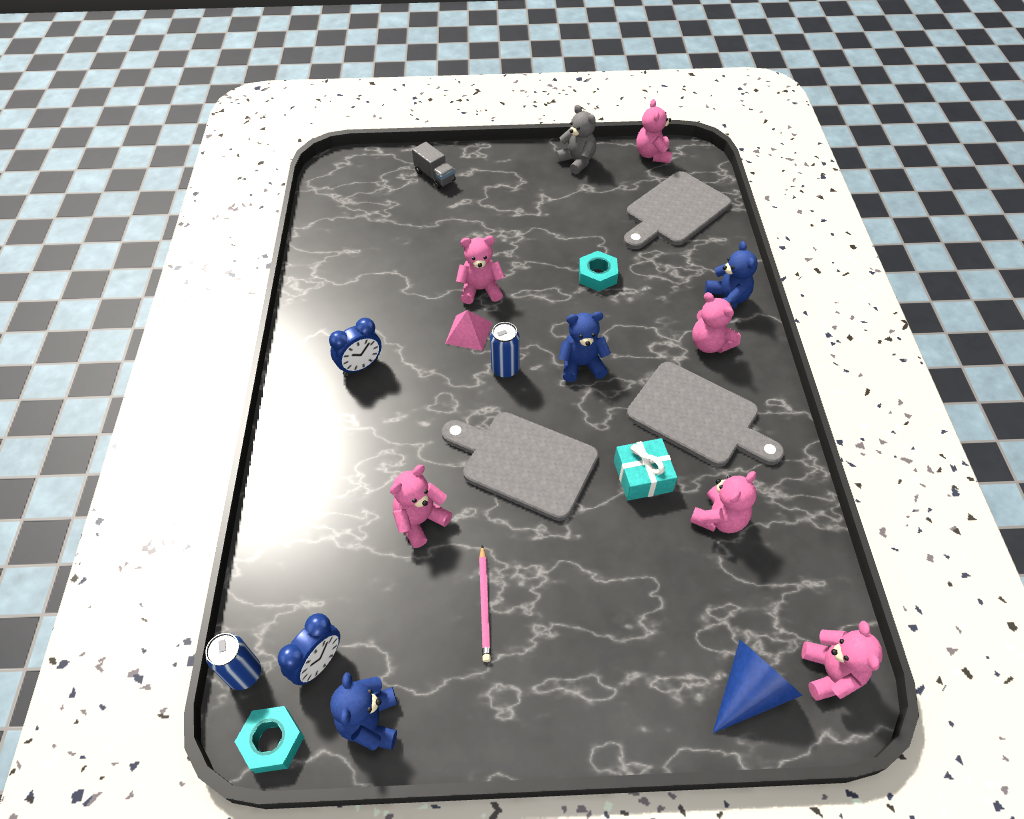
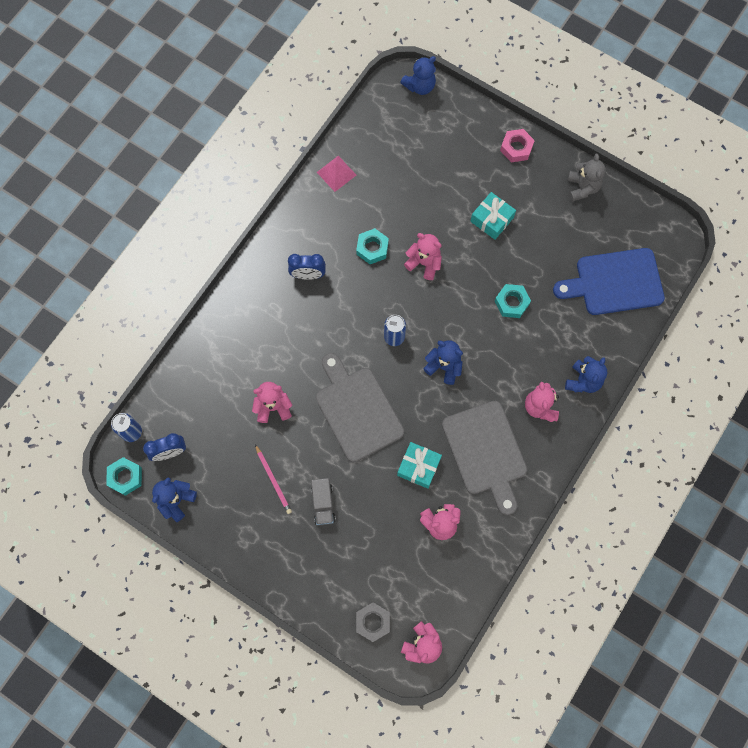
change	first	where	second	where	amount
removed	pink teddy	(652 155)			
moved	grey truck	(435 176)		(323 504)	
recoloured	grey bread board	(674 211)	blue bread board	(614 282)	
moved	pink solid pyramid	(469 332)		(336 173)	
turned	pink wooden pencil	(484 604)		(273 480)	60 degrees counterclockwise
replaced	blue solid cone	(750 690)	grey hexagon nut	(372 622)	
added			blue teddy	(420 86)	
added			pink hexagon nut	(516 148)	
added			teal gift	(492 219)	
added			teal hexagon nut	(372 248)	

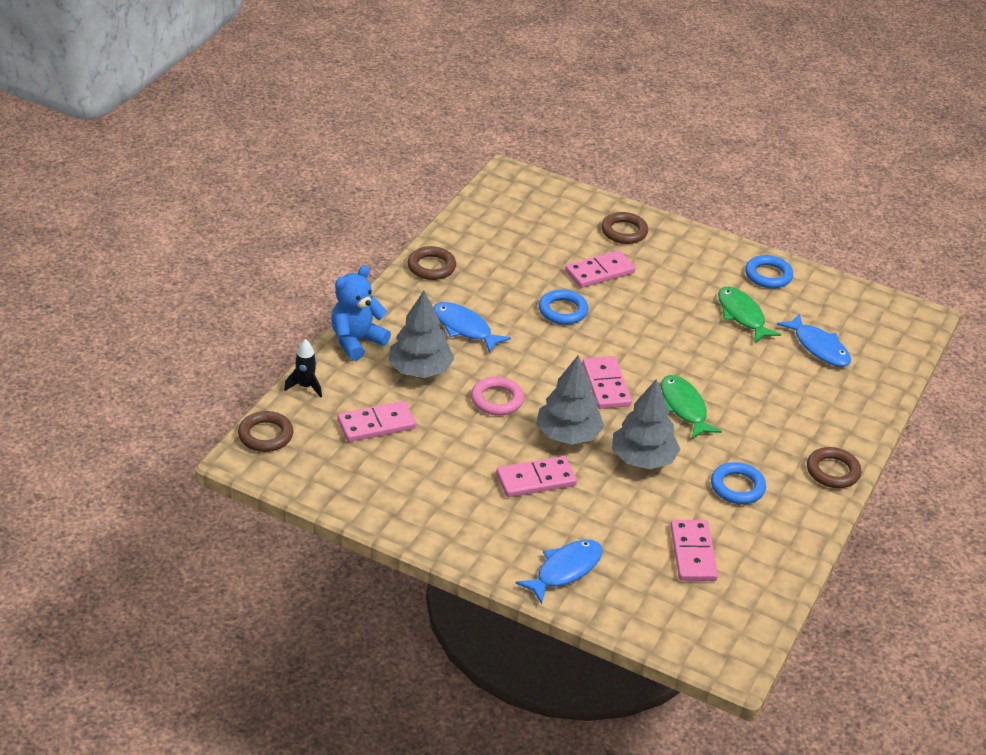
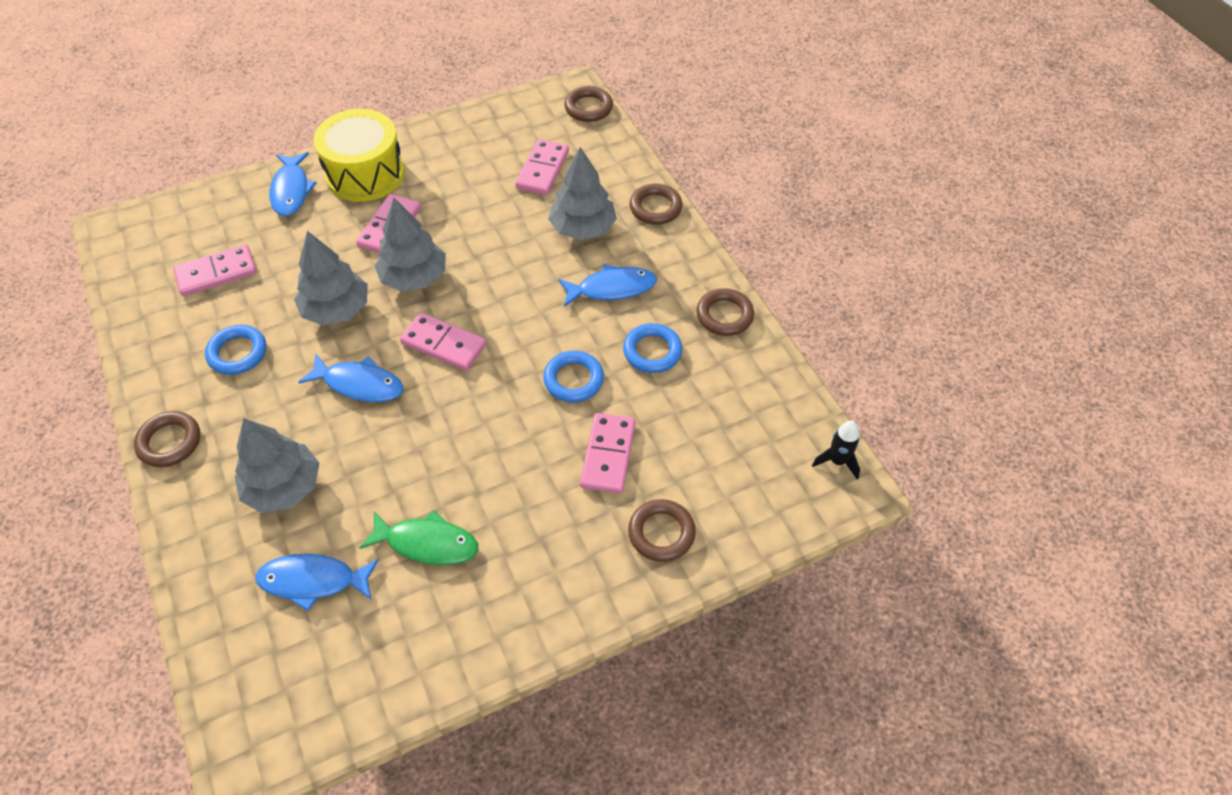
change	first	where	second	where	amount
moved	blue ring	(768 275)		(652 351)	
replaced	blue teddy	(356 341)	brown ring	(655 208)	
moved	jet-black rocket	(305 386)		(837 461)	
recoloured	green fish	(684 407)	blue fish	(359 384)	
removed	pink ring	(497 400)			
turned	pink domino tile	(693 553)		(216 273)	60 degrees counterclockwise
added			bright yellow toy drum	(365 174)	
added			grey toy tree	(283 487)	

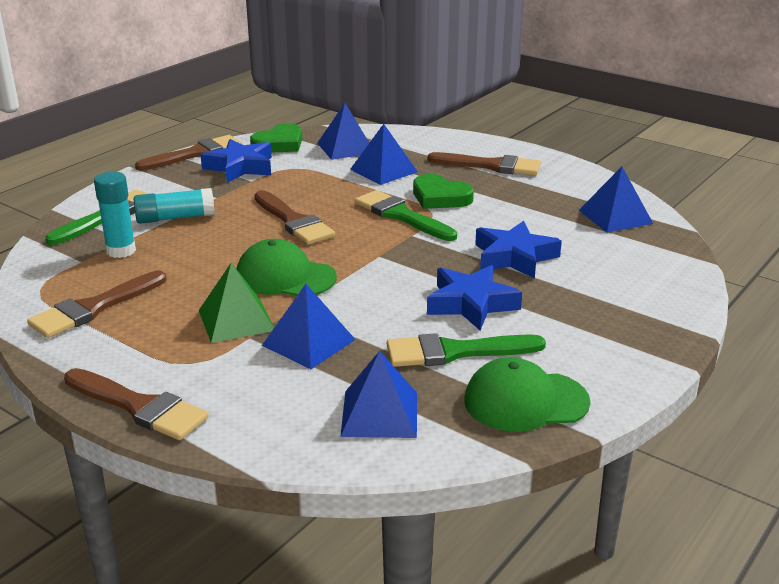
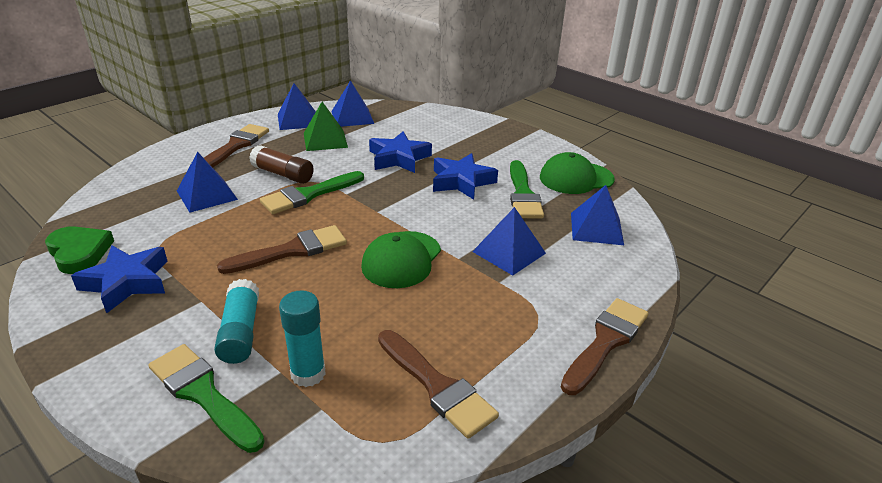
change	first	where	second	where	amount
moved	blue solid pyramid	(346 148)		(298 120)	
removed	brown paintbrush	(195 154)			
replaced	green love heart	(440 197)	brown glue	(283 174)	
moved	green solid pyramid	(236 320)		(325 140)	
turned	green baseball cap	(525 401)		(576 178)	75 degrees clockwise

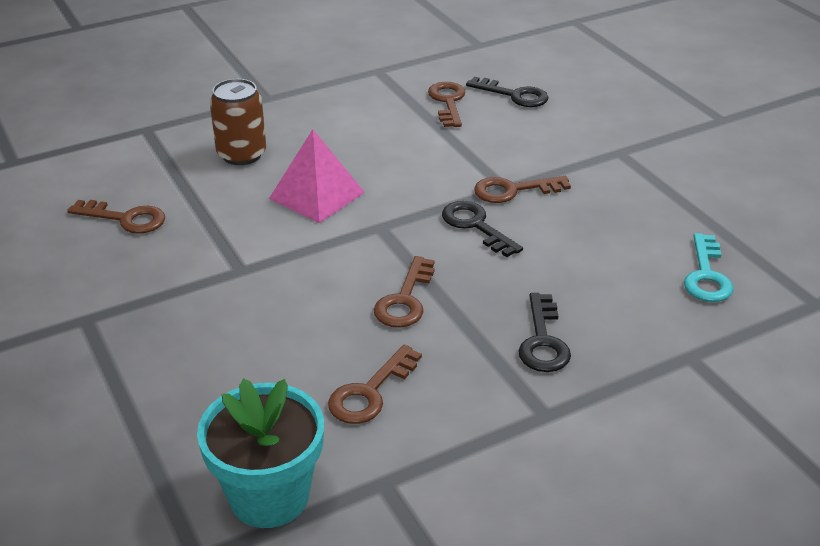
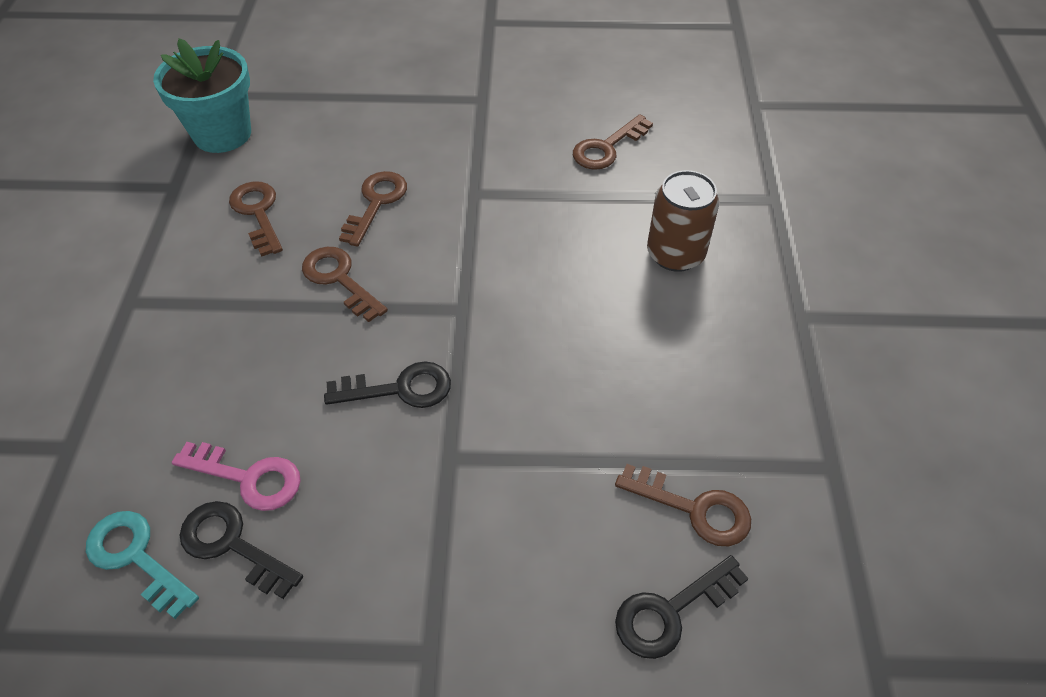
change	first	where	second	where	amount
removed	pink solid pyramid	(317 195)			
moved	brown door key	(513 190)		(376 203)	
moved	jet-black door key	(543 341)		(232 545)	
added			pink door key	(249 478)	

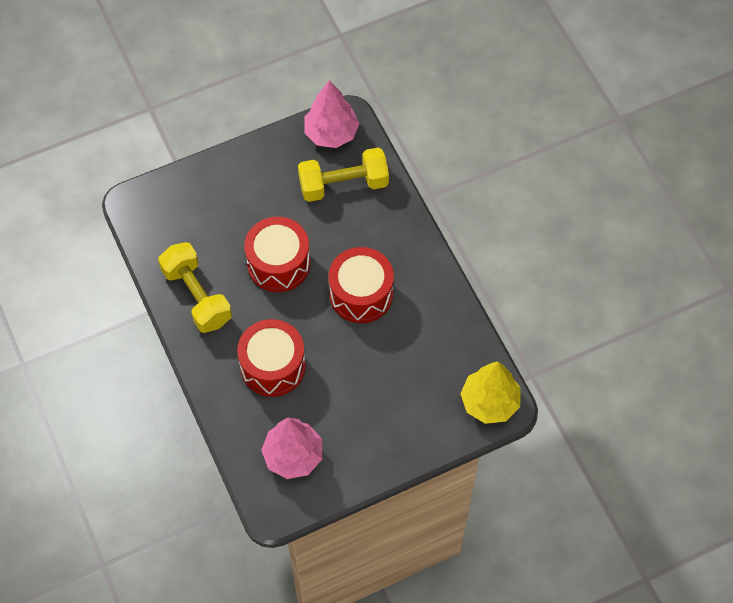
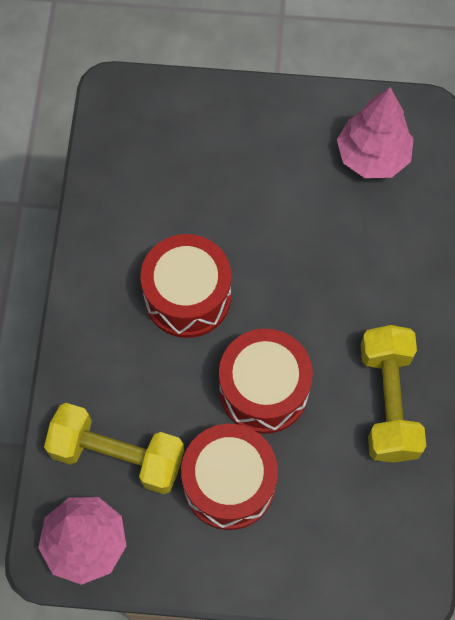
change	first	where	second	where	amount
moved	crimson toy drum	(273 366)		(229 483)	
removed	bright yellow toy tree	(489 402)			

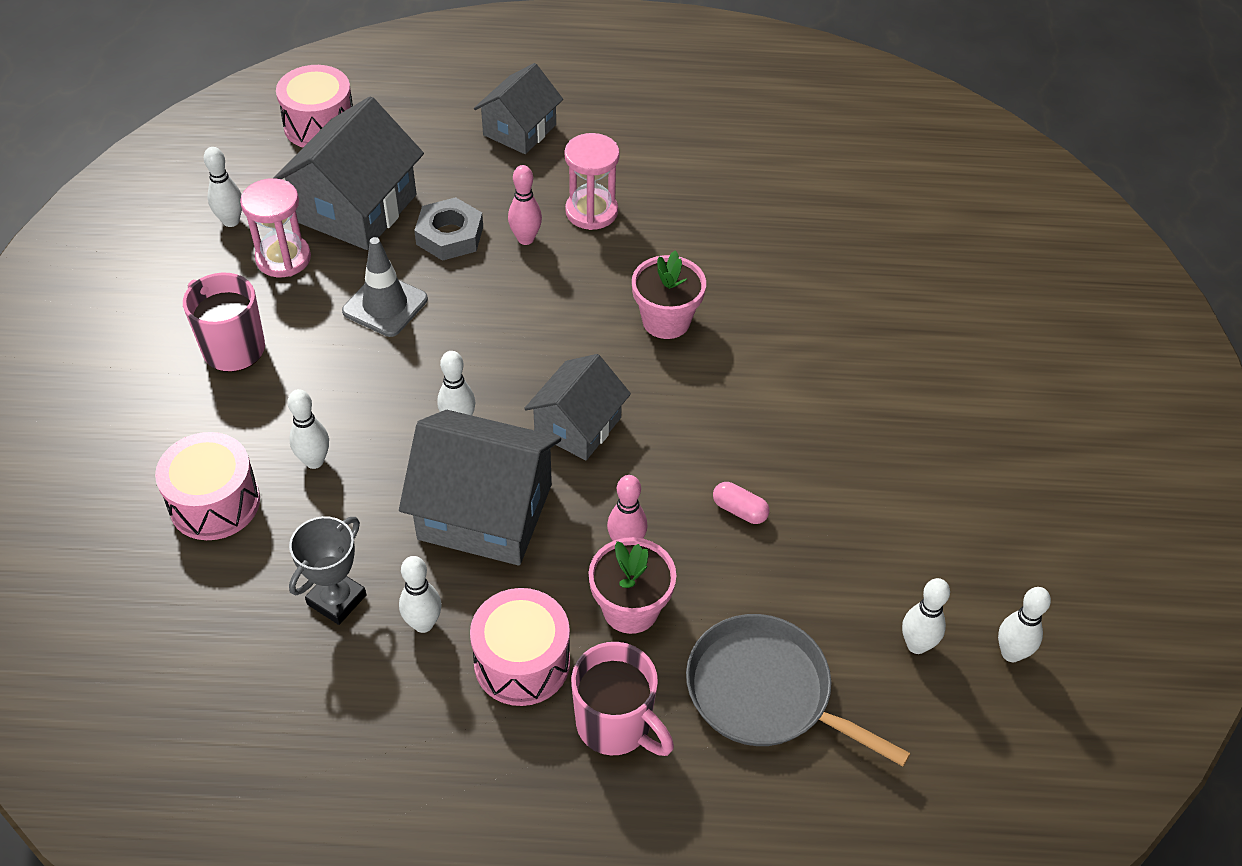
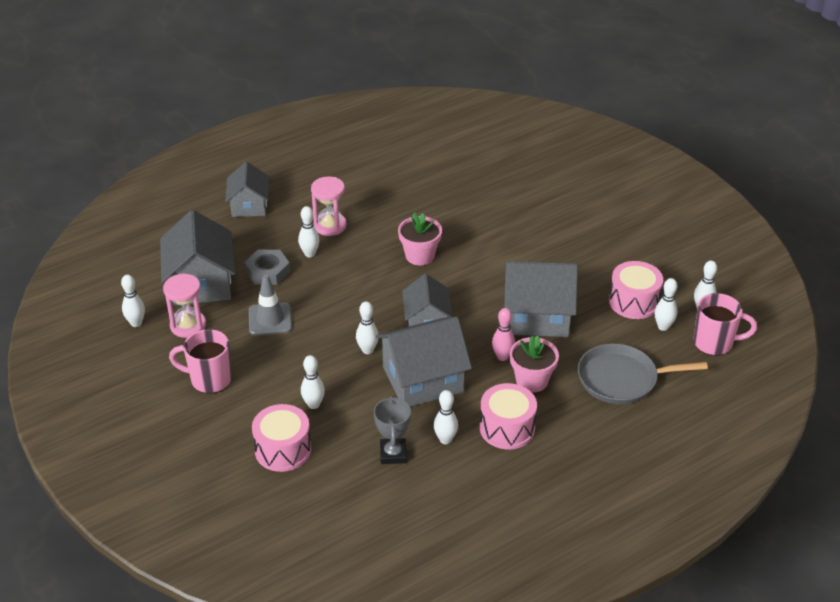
change	first	where	second	where	amount
moved	pink toy drum	(320 125)		(634 302)	
recoloured	pink bowling pin	(525 239)	white bowling pin	(309 254)	
replaced	pink pill shape	(739 510)	grey house	(537 316)	
moved	pink coffee mug	(616 725)		(714 343)	

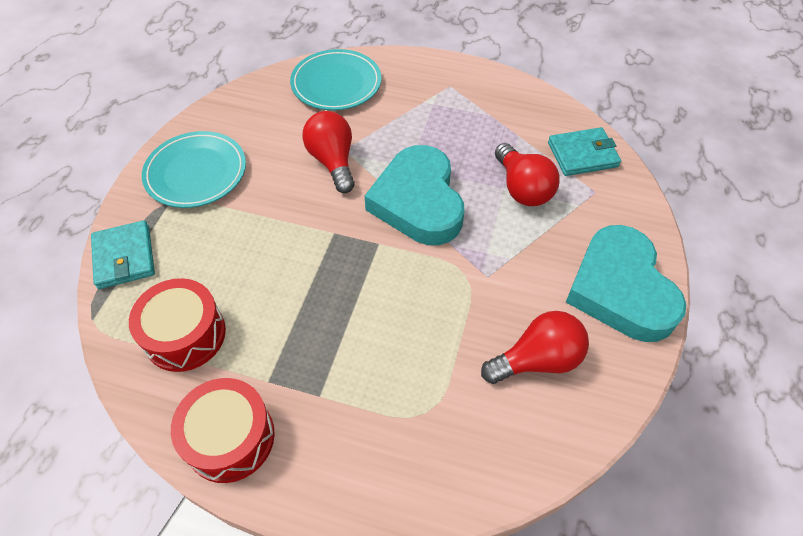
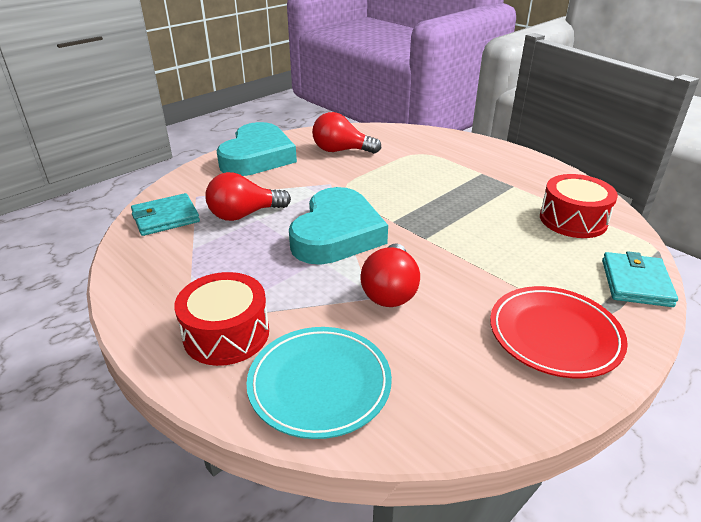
change	first	where	second	where	amount
turned	teal wallet	(582 154)		(166 218)	45 degrees counterclockwise
recoloured	teal plate	(196 173)	crimson plate	(554 335)	
turned	crimson bulb	(522 188)		(244 215)	120 degrees counterclockwise
moved	crimson toy drum	(230 438)		(226 334)	

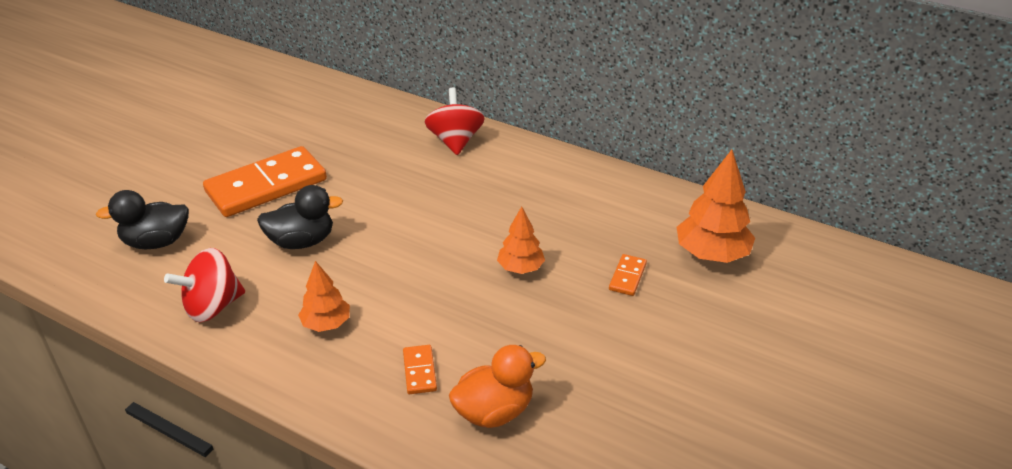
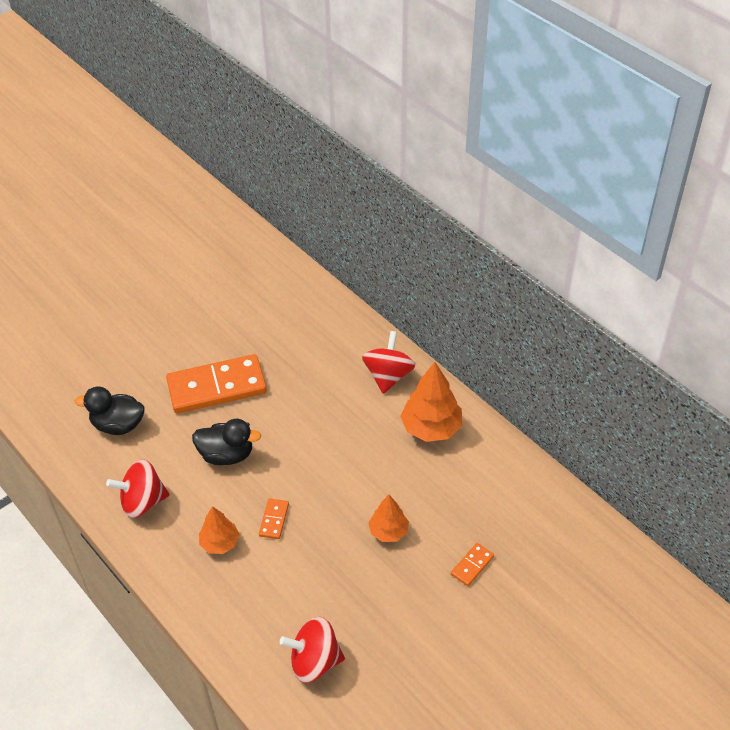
change	first	where	second	where	amount
moved	bright orange toy tree	(711 254)		(431 428)	
moved	bright orange domino tile	(420 371)		(274 520)	
replaced	bright orange duck	(494 411)	crimson toy top	(314 661)	

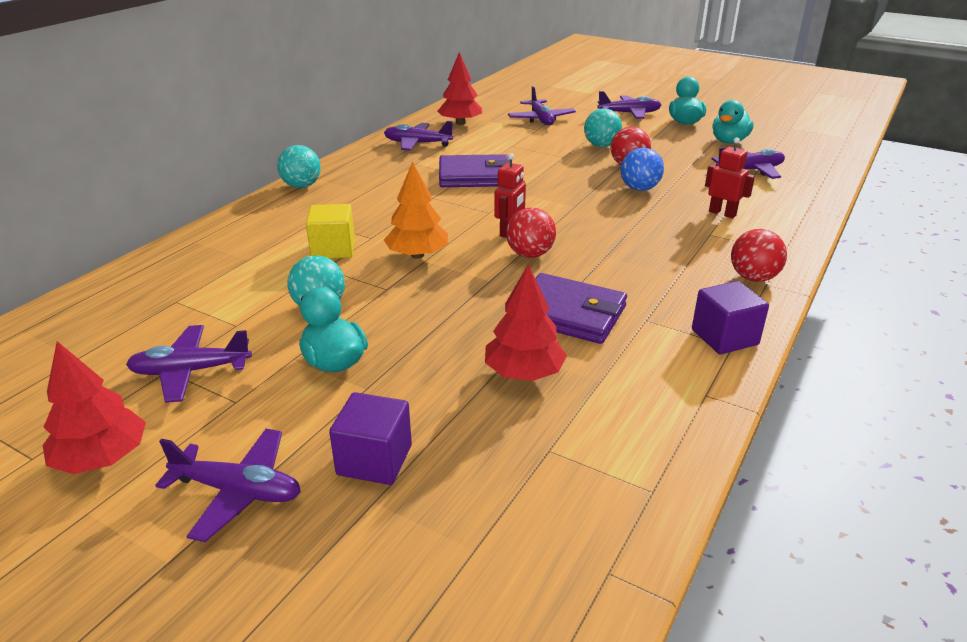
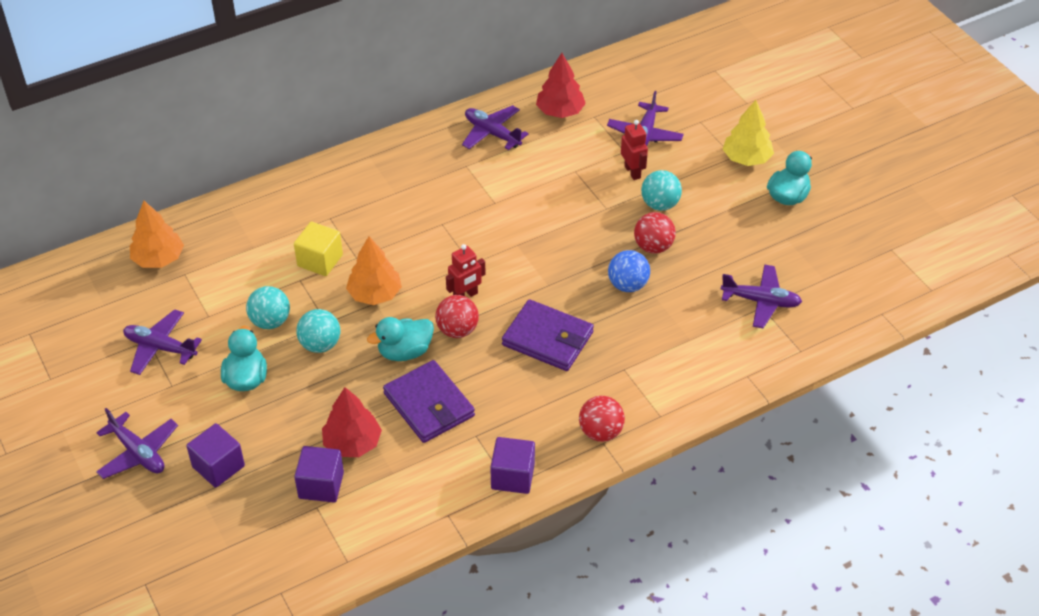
change	first	where	second	where	amount
replaced	purple aeroplane	(629 114)	bright yellow toy tree	(746 158)	
moved	teal duck	(729 141)		(405 352)	
moved	crimson toy robot	(722 213)		(632 172)	
moved	teal ball	(301 186)		(320 344)	
moved	purple wallet	(474 176)		(547 339)	
removed	crimson toy tree	(102 458)			
added			bright orange toy tree	(159 259)	
added			purple block	(321 485)	

